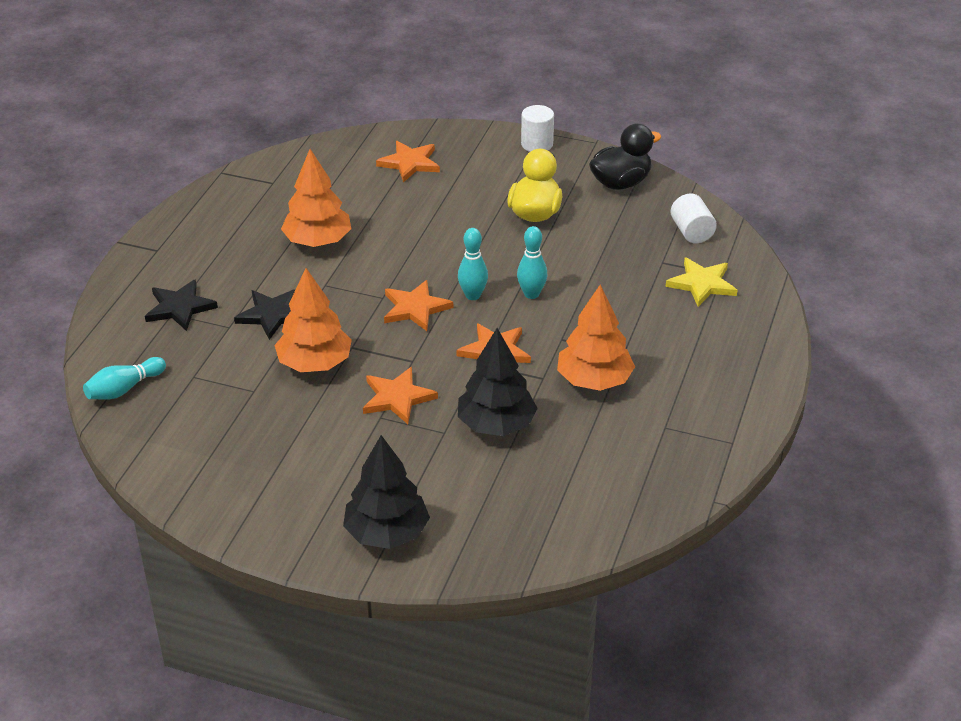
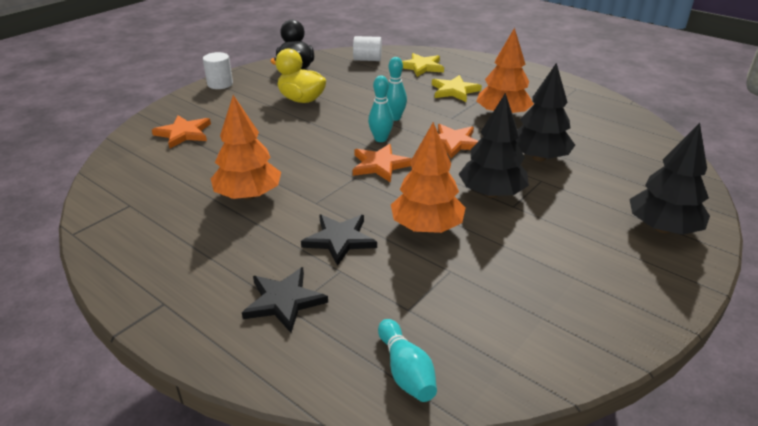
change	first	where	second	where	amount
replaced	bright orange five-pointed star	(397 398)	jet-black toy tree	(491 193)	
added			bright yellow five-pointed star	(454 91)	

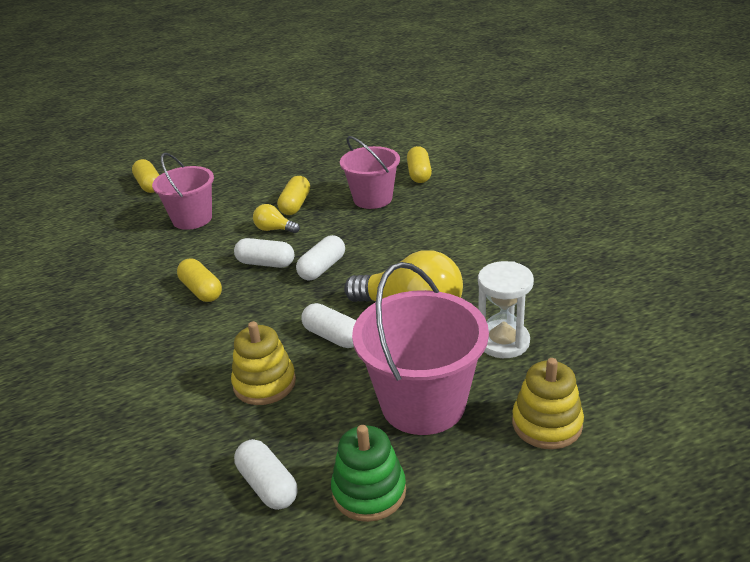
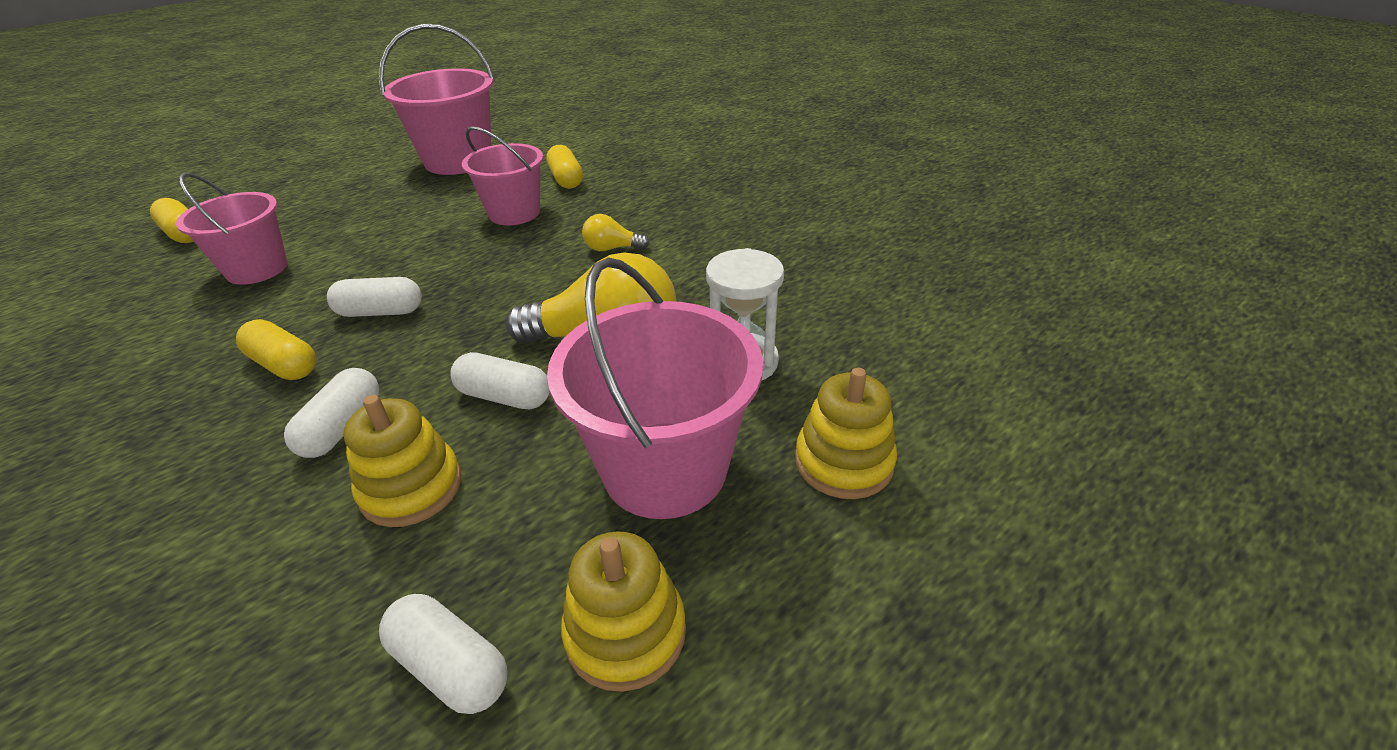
change	first	where	second	where	amount
removed	bright yellow pill shape	(295 205)			
moved	bright yellow bulb	(274 229)		(612 248)	
moved	white pill shape	(322 268)		(342 427)	
recoloured	green ring stacker	(369 491)	bright yellow ring stacker	(625 632)	
added			pink bucket	(458 160)	

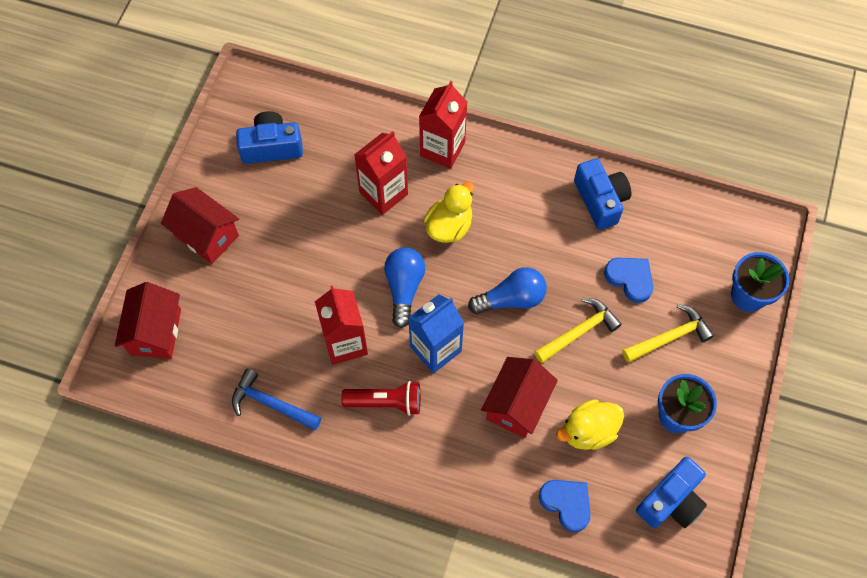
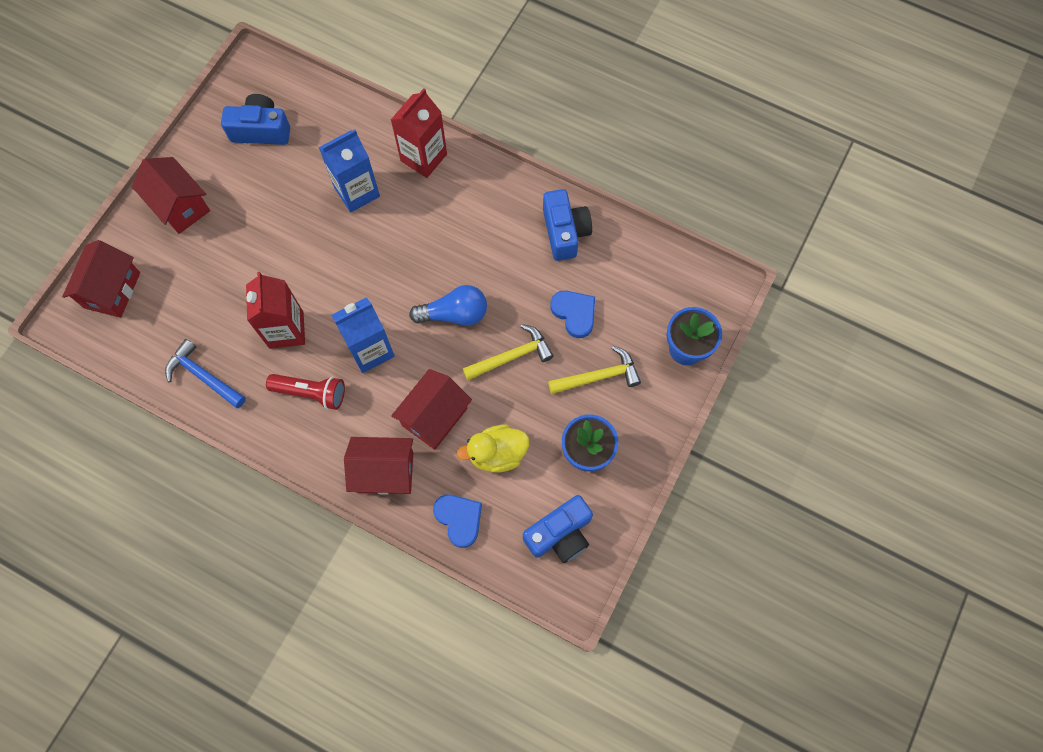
change	first	where	second	where	amount
recoloured	crimson carton	(383 193)	blue carton	(357 192)	
removed	bright yellow duck	(449 226)			
removed	blue bulb	(404 288)			
added			crimson house	(385 472)	

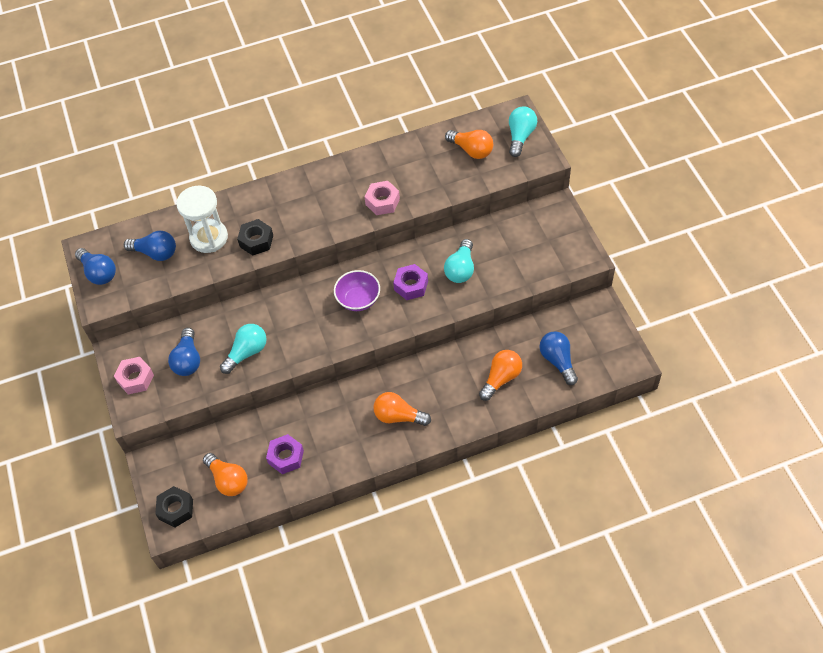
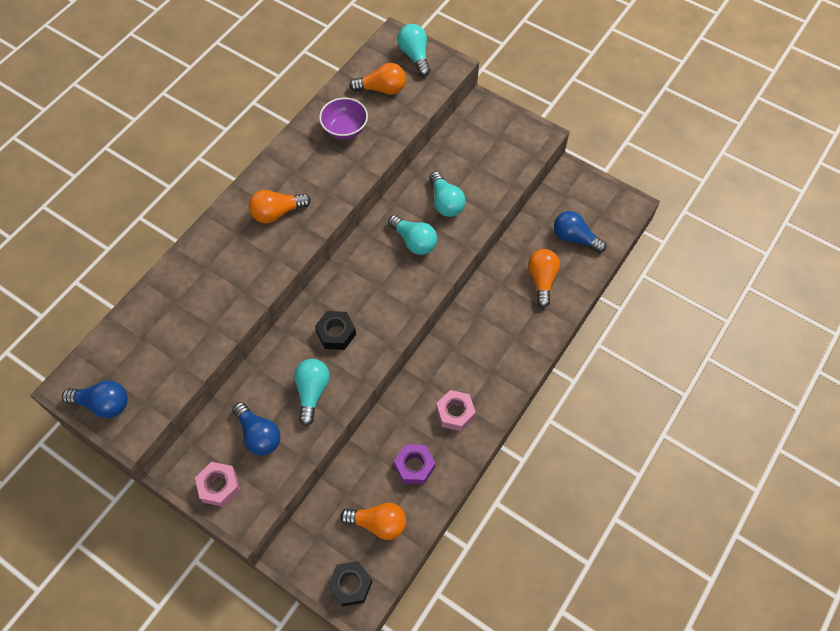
change	first	where	second	where	amount
moved	pink hexagon nut	(382 202)		(455 413)	
removed	white hourglass	(209 238)			
moved	jet-black hexagon nut	(256 241)		(336 333)	
removed	blue bulb	(155 253)			
replaced	purple hexagon nut	(411 285)	teal bulb	(414 241)	
moved	purple serving bowl	(358 300)		(345 129)	
moved	bright orange bulb	(398 416)		(277 213)	

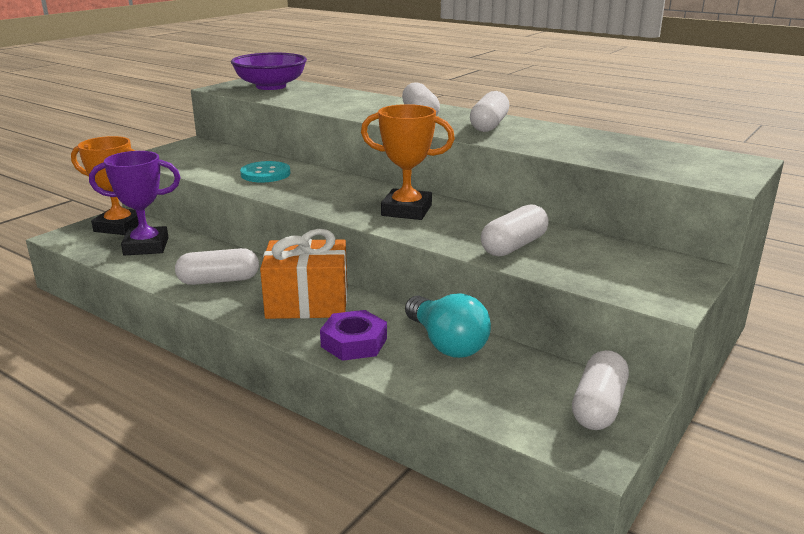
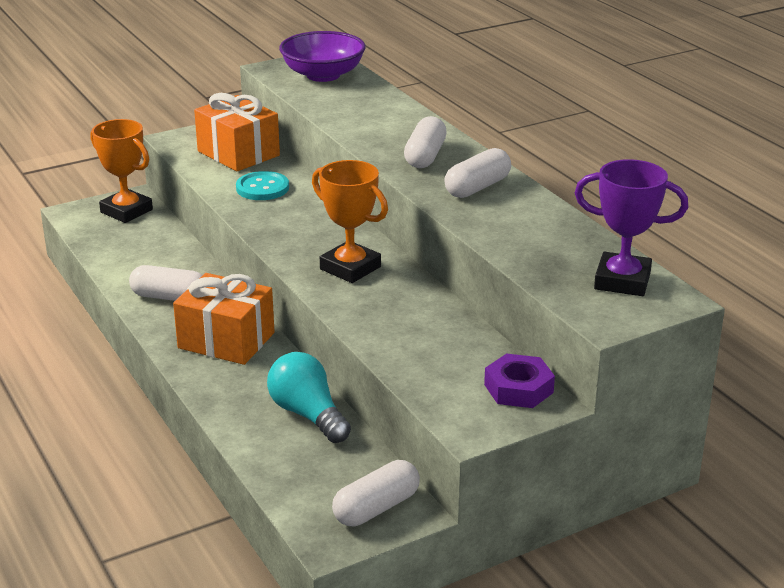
change	first	where	second	where	amount
moved	purple prize cup	(146 246)		(622 281)	
removed	white pill shape	(514 246)			
turned	teal bulb	(446 343)		(308 414)	150 degrees clockwise
moved	purple hexagon nut	(354 342)		(518 388)	
added			bright orange gift	(238 153)	

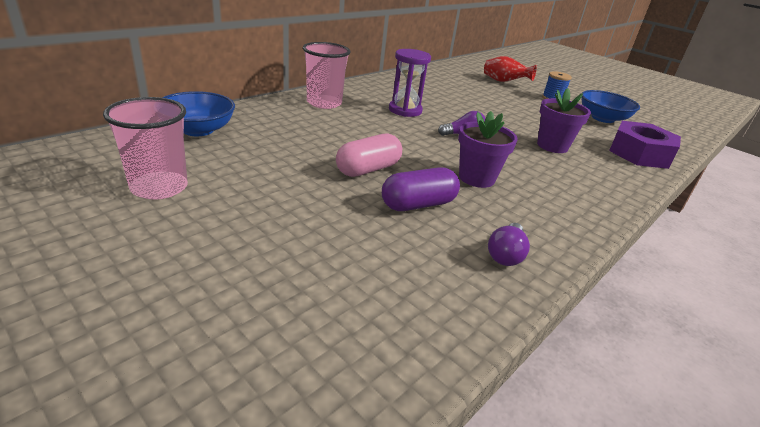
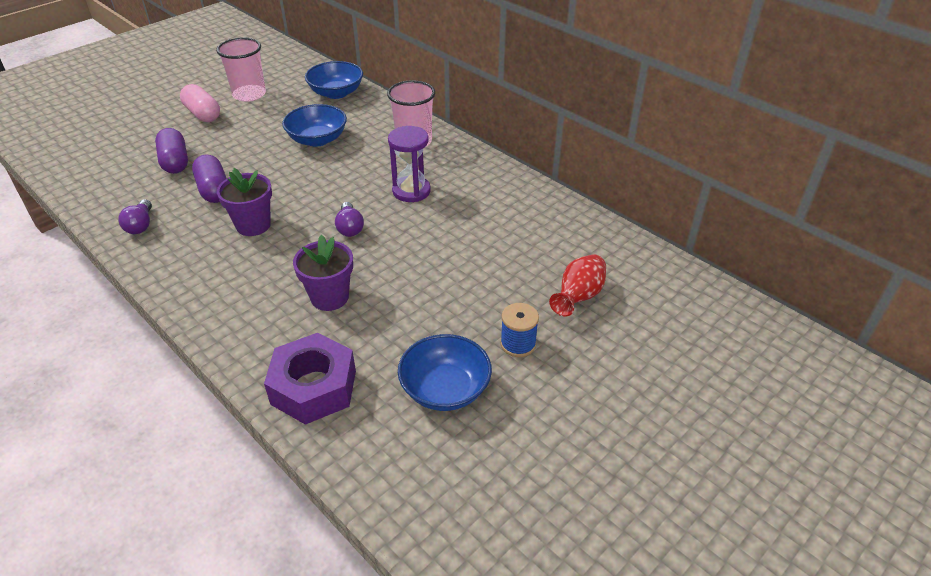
change	first	where	second	where	amount
moved	pink pill shape	(368 169)		(203 114)	
turned	purple bulb	(506 254)		(140 225)	120 degrees counterclockwise
added			blue serving bowl	(317 139)	
added			purple pill shape	(175 162)	

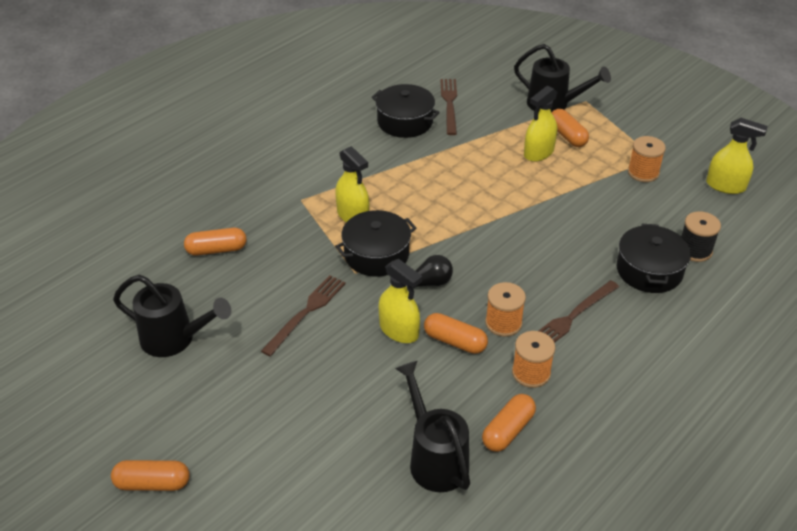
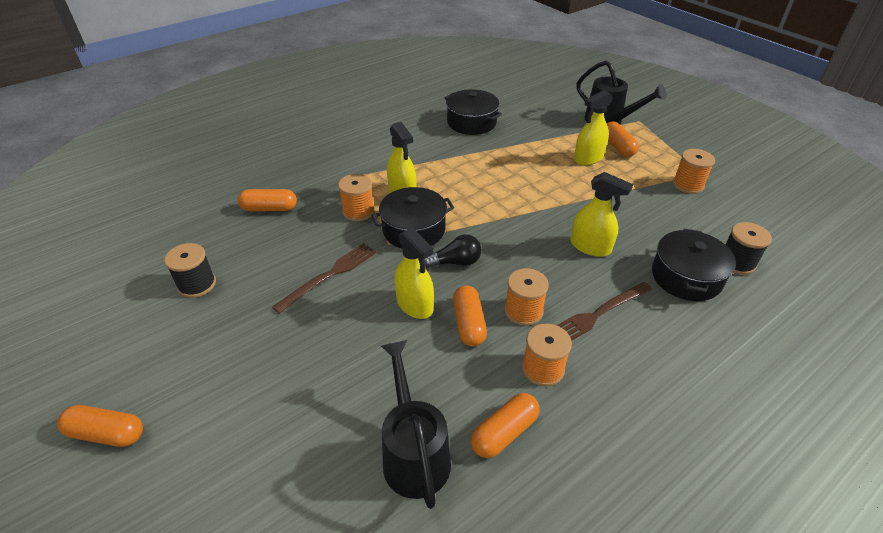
change	first	where	second	where	amount
removed	brown table fork	(449 104)			
moved	bright yellow sprayer	(725 186)		(590 246)	
replaced	jet-black watering can	(174 339)	jet-black reel of thread	(197 284)	
turned	bright orange pill shape	(455 341)		(469 323)	45 degrees clockwise
added			bright orange reel of thread	(358 211)	

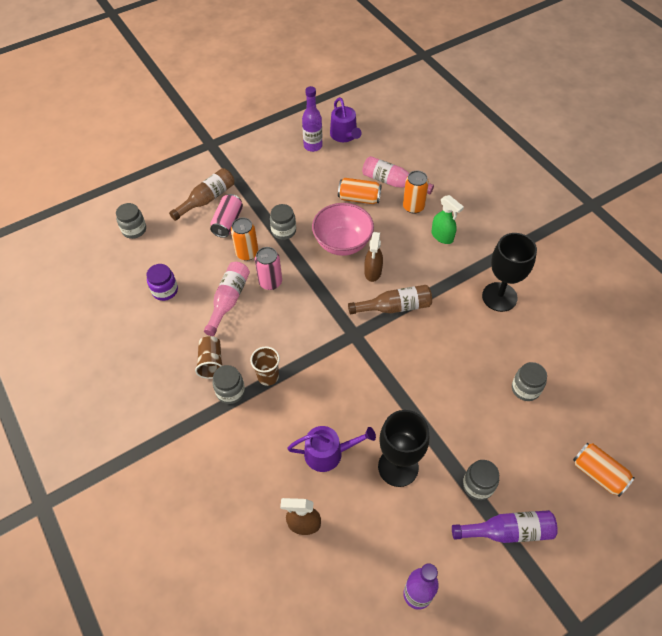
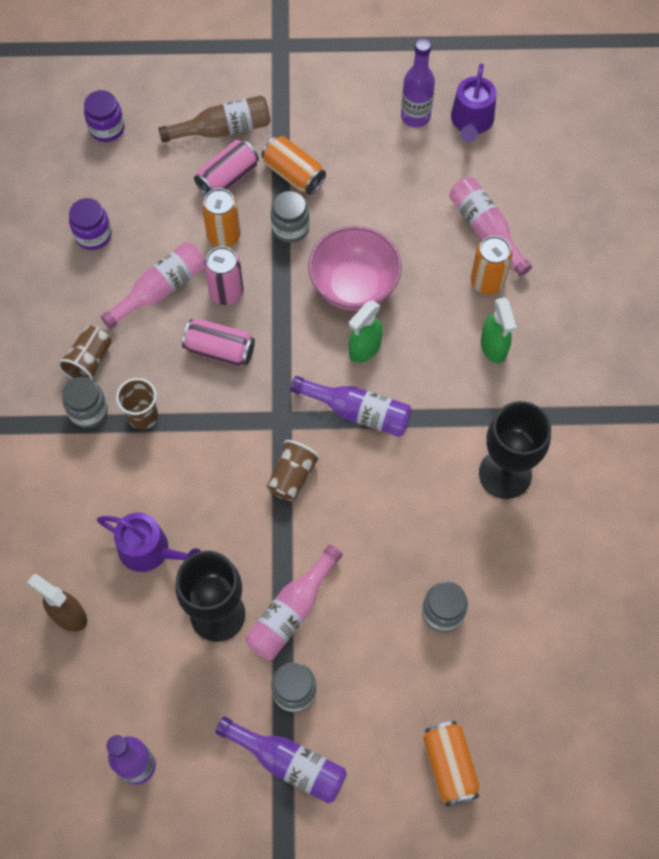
change	first	where	second	where	amount
moved	bright orange soda can	(359 198)		(293 174)	
recoloured	grey preserve jar	(134 230)	purple preserve jar	(107 128)	
recoloured	brown sprayer	(373 272)	green sprayer	(364 348)	
recoloured	brown flask	(394 307)	purple flask	(358 412)	
added			pink soda can	(220 350)	
added			brown tumbler	(292 476)	
added			pink flask	(291 611)	

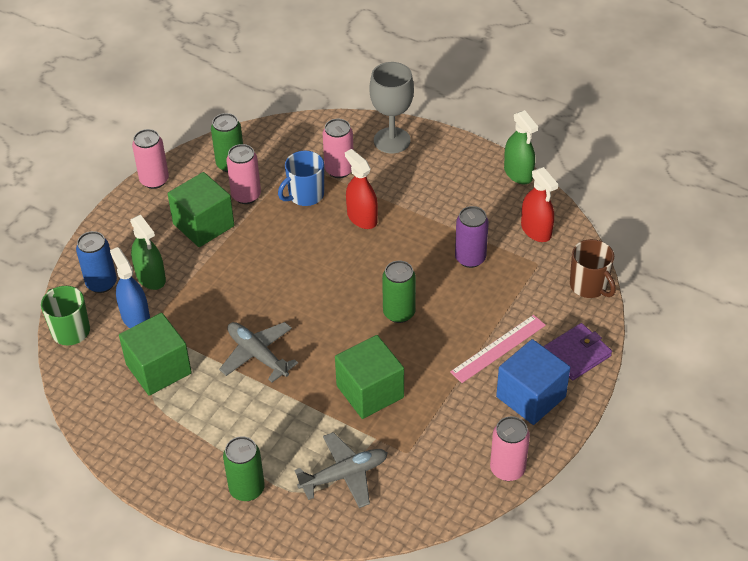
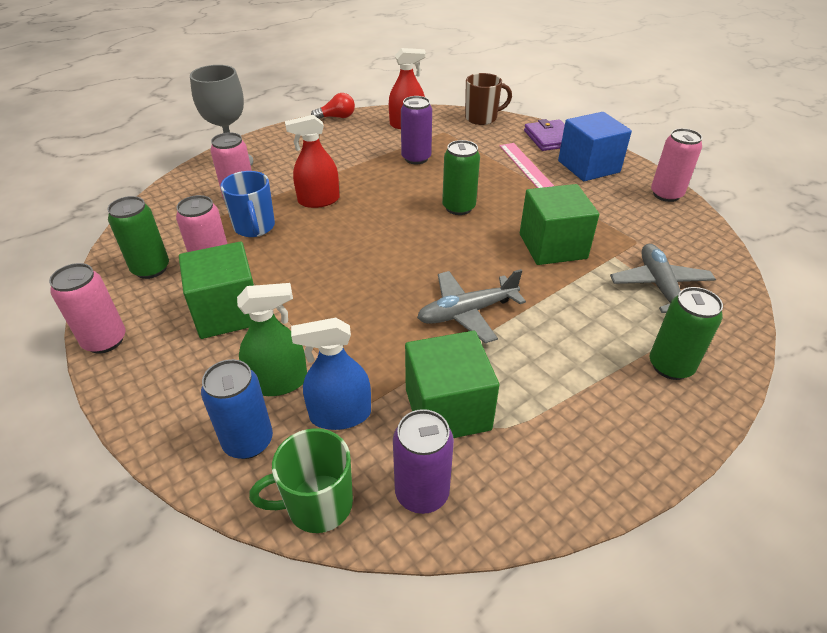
change	first	where	second	where	amount
replaced	green sprayer	(518 173)	crimson bulb	(337 117)	
added			purple soda can	(422 493)	

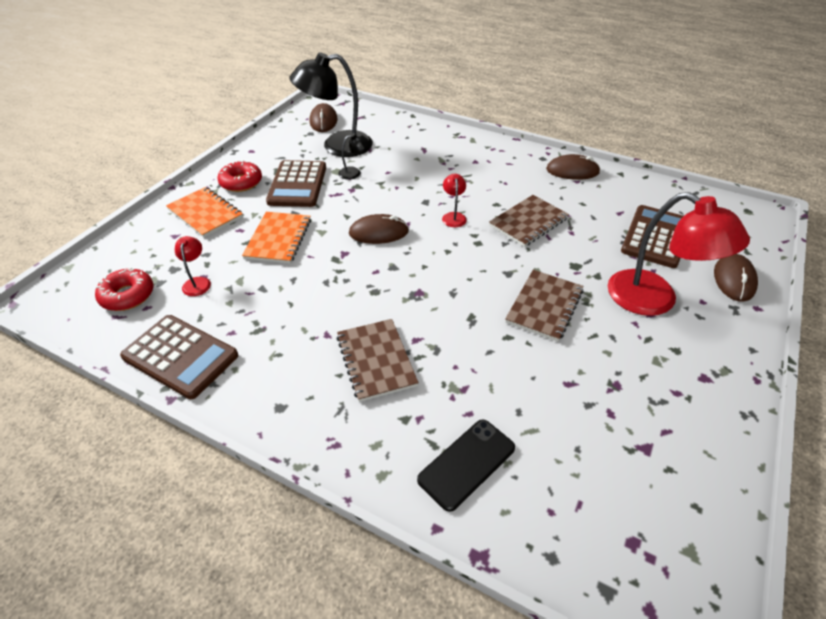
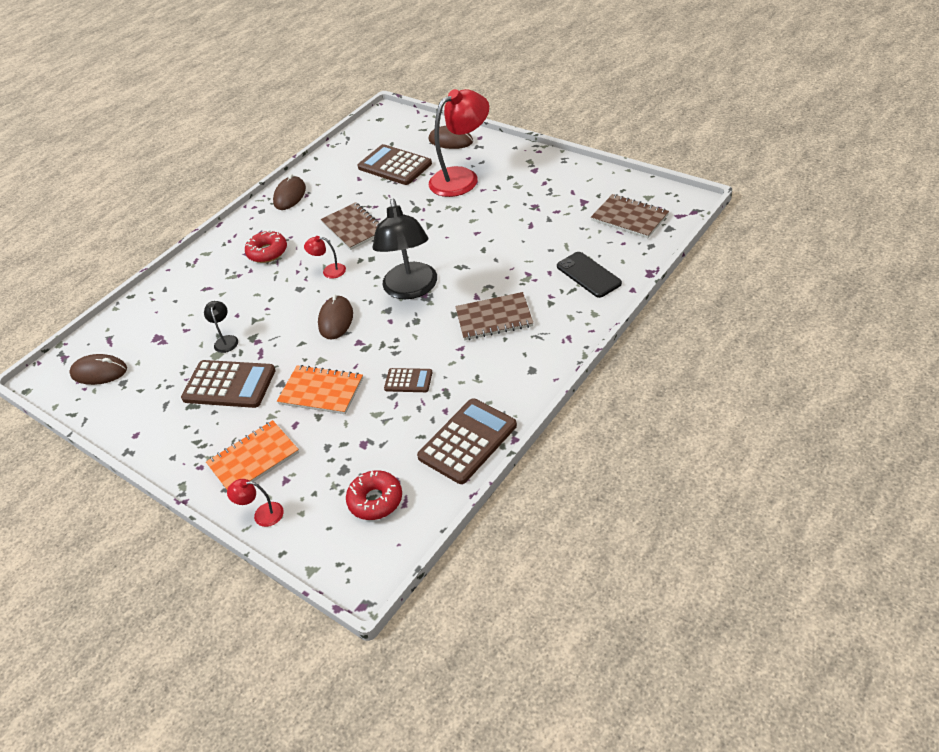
change	first	where	second	where	amount
moved	jet-black lamp	(337 146)		(411 289)	
moved	crimson doughnut	(241 182)		(267 252)	
moved	crimson lamp	(197 282)		(262 514)	
moved	brown notepad	(544 306)		(629 218)	
added			brown calculator	(408 381)	

